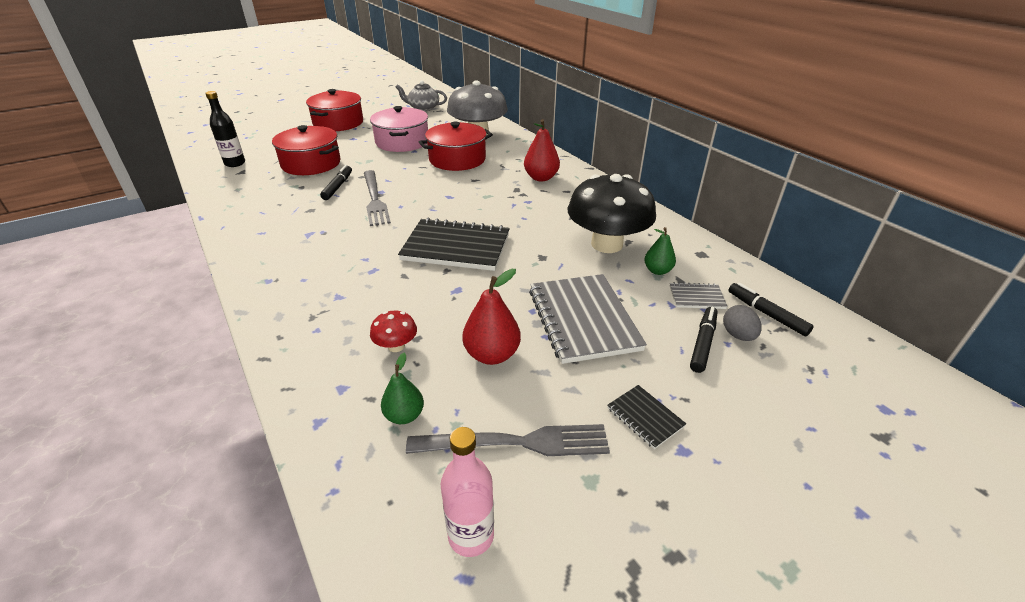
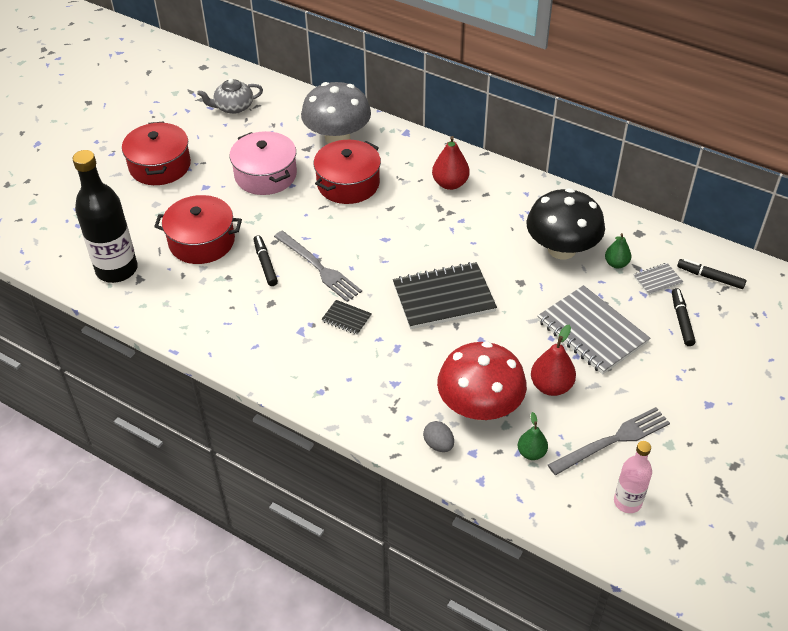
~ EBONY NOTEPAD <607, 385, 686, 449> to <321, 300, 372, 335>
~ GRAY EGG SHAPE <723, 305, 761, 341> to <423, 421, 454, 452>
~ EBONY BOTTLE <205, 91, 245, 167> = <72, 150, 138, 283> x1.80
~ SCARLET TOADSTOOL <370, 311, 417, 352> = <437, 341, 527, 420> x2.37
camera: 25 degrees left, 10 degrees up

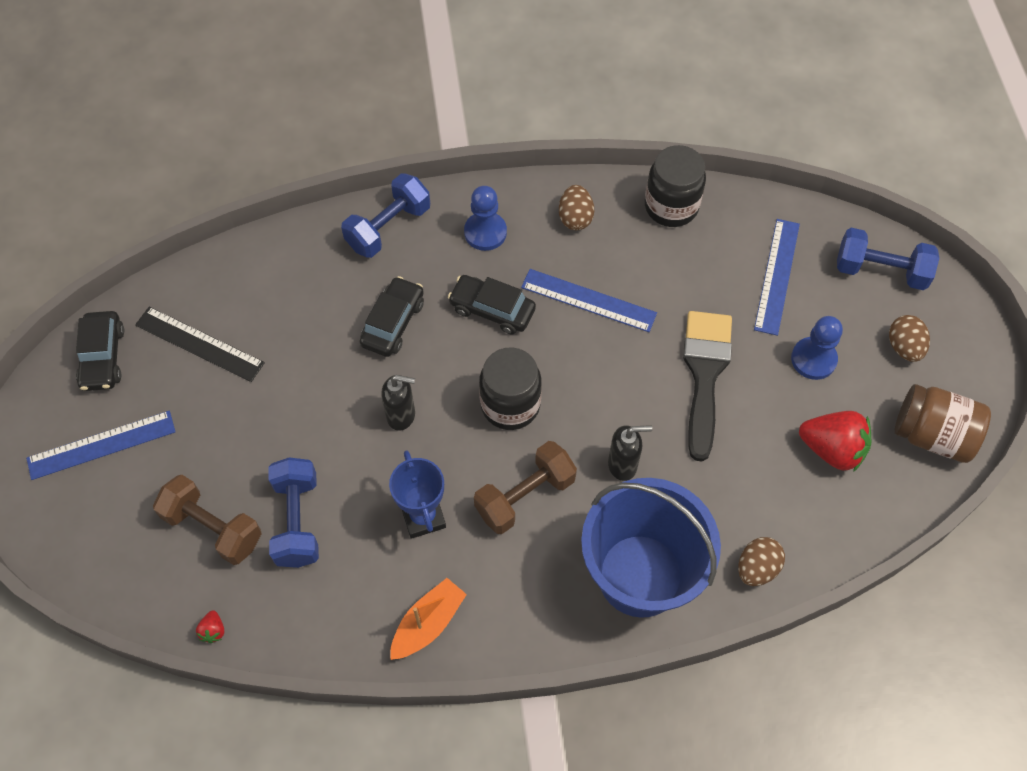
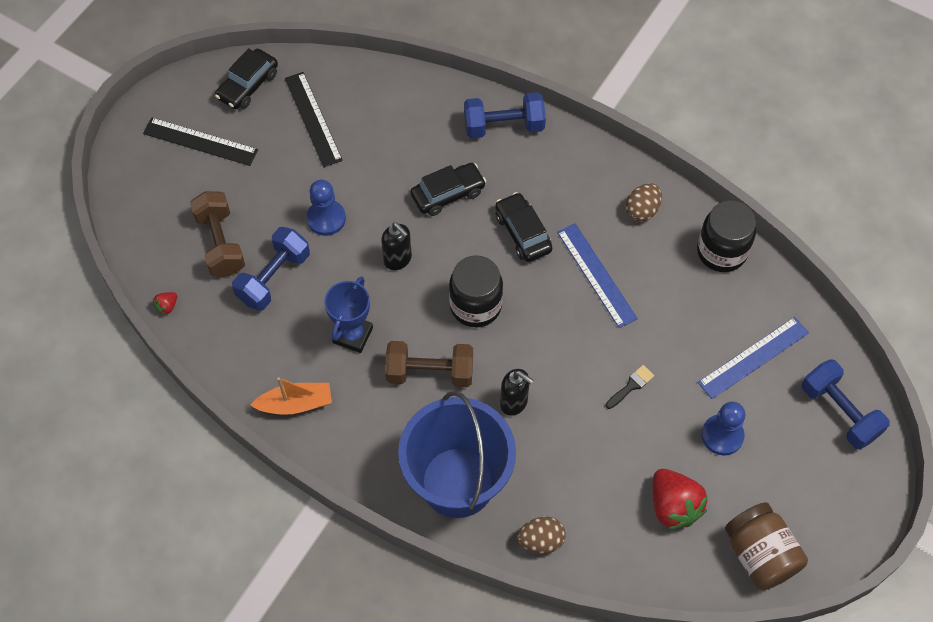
- BROWN EGG SHAPE <889, 315, 930, 362>
~ COBALT GAME PAWN <464, 186, 507, 251> to <307, 180, 346, 236>
~ COBALT MEASURING STICK <26, 411, 176, 480> to EBONY MEASURING STICK <143, 118, 258, 166>
~ EBONY BRUSH <683, 311, 732, 462> = <606, 365, 654, 409> x0.40
camera: 40 degrees right, 0 degrees up

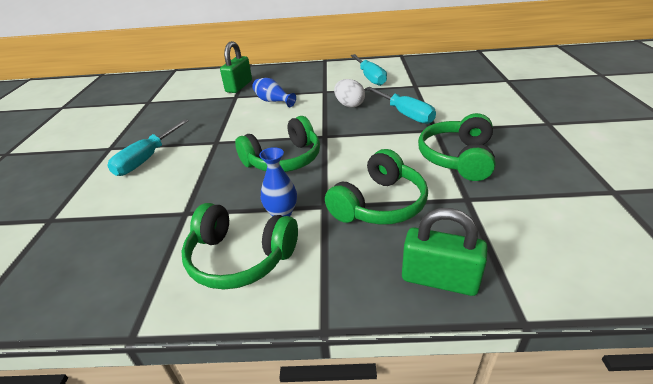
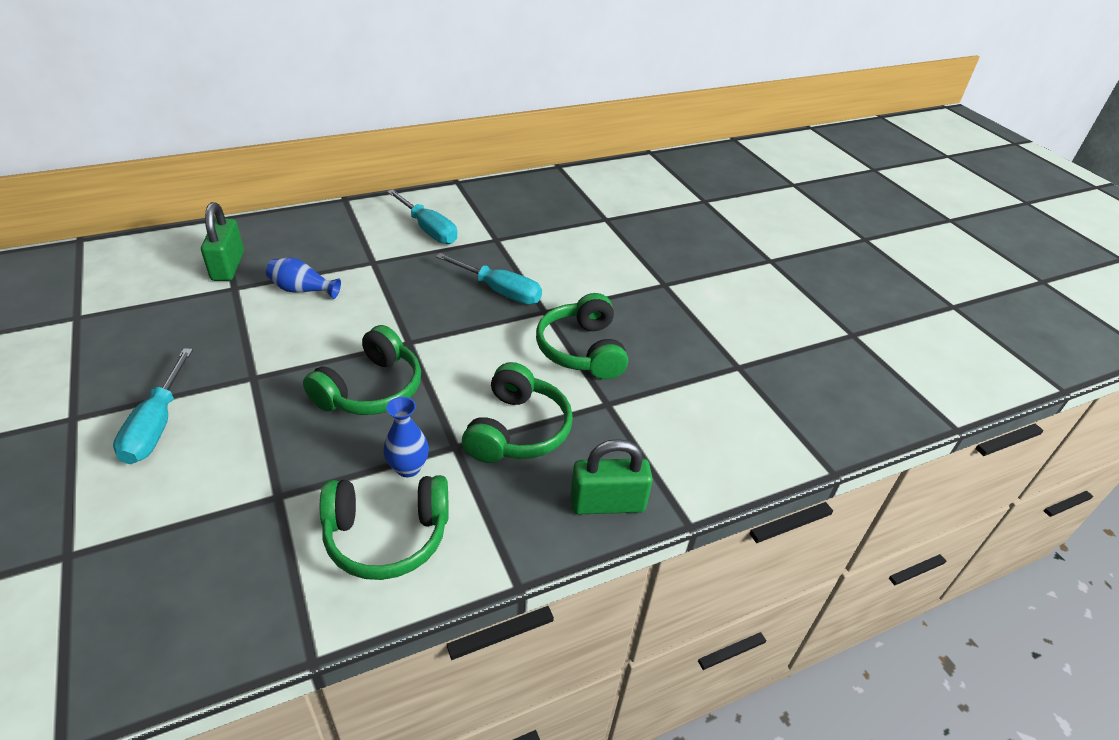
- PURE WHITE EGG SHAPE <334, 79, 365, 108>
camera: 30 degrees left, 5 degrees up

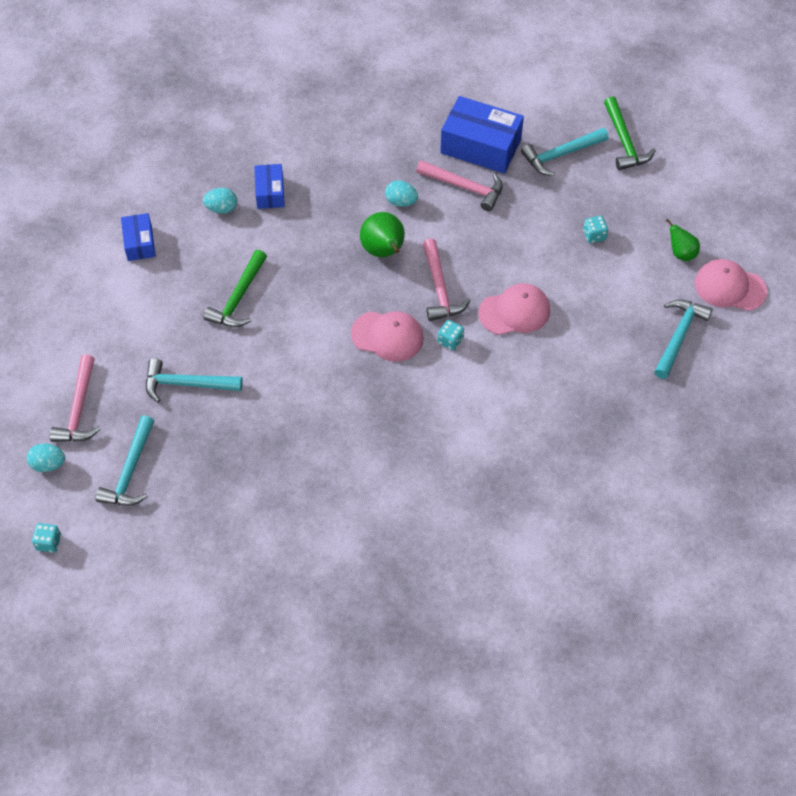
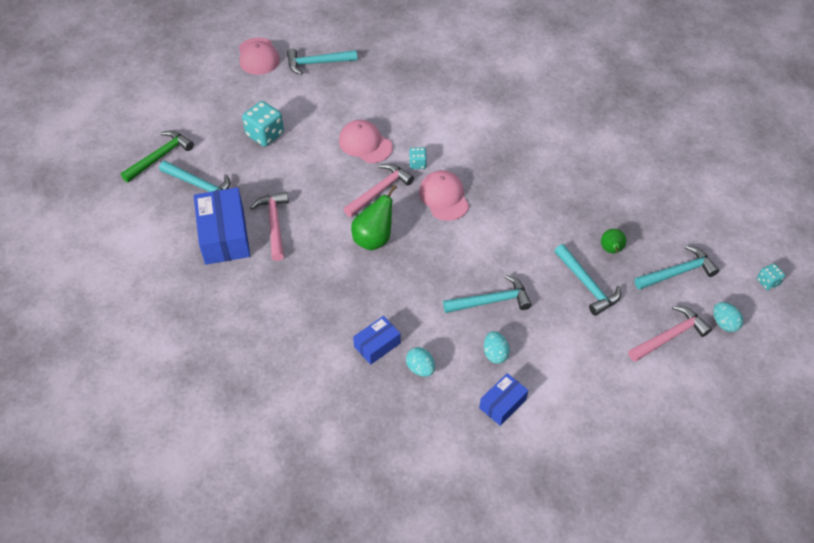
~ TURQUOISE EGG SHAPE <385, 180, 418, 207> to <484, 331, 510, 364>
~ EMERALD PEAR <666, 219, 700, 261> to <601, 229, 626, 253>
~ EMERALD CLAW HAMMER <203, 250, 267, 327> to TURQUOISE CLAW HAMMER <443, 275, 532, 313>
~ TURQUOISE GAME DIE <583, 216, 608, 243> = <242, 101, 284, 147> x1.86
camera: 125 degrees left, 5 degrees down

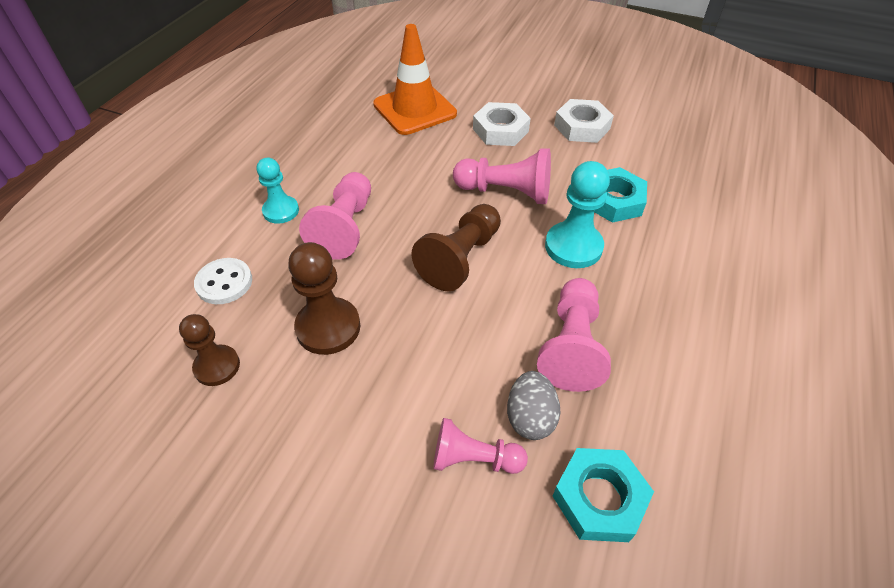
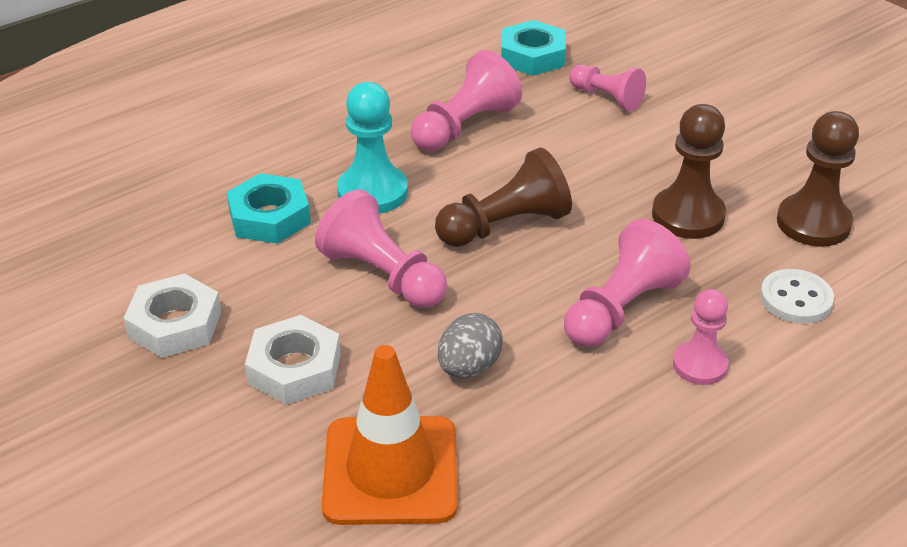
~ GRAY EGG SHAPE <507, 371, 560, 440> to <438, 313, 503, 378>
~ TURQUOISE GAME PAWN <257, 158, 299, 224> to ROSY GAME PAWN <673, 289, 729, 385>
~ BROWN GAME PAWN <179, 314, 240, 386> = <777, 111, 859, 247> x1.52
camera: 150 degrees left, 10 degrees down

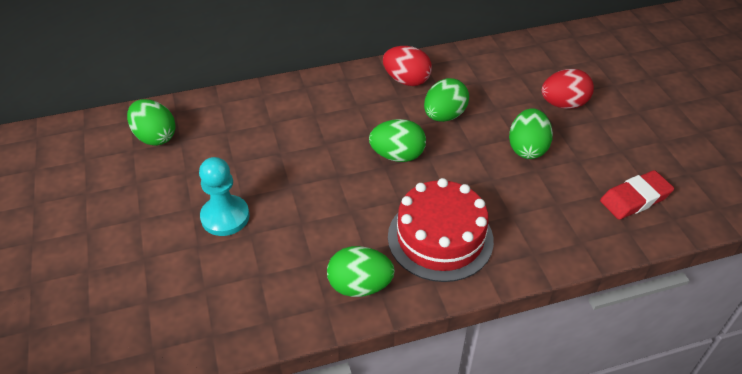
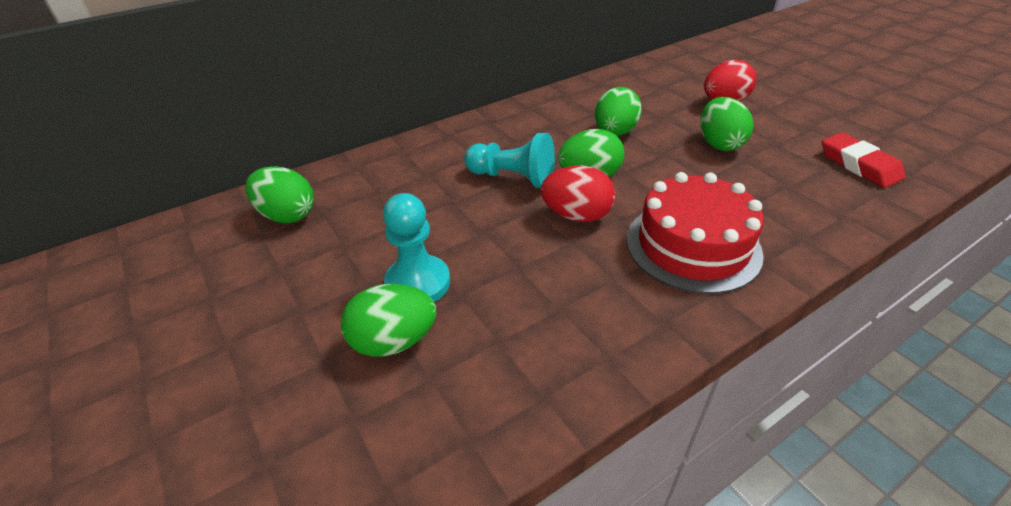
+ TURQUOISE GAME PAWN <464, 133, 555, 188>
~ EMERALD EGG SHAPE <327, 246, 395, 297> to <341, 284, 436, 357>
~ SCARLET EGG SHAPE <383, 46, 432, 86> to <541, 166, 615, 222>
~ SCARLET PENCIL ERASER <600, 170, 674, 220> = <822, 132, 905, 188> 75 degrees counterclockwise
camera: 15 degrees left, 5 degrees down

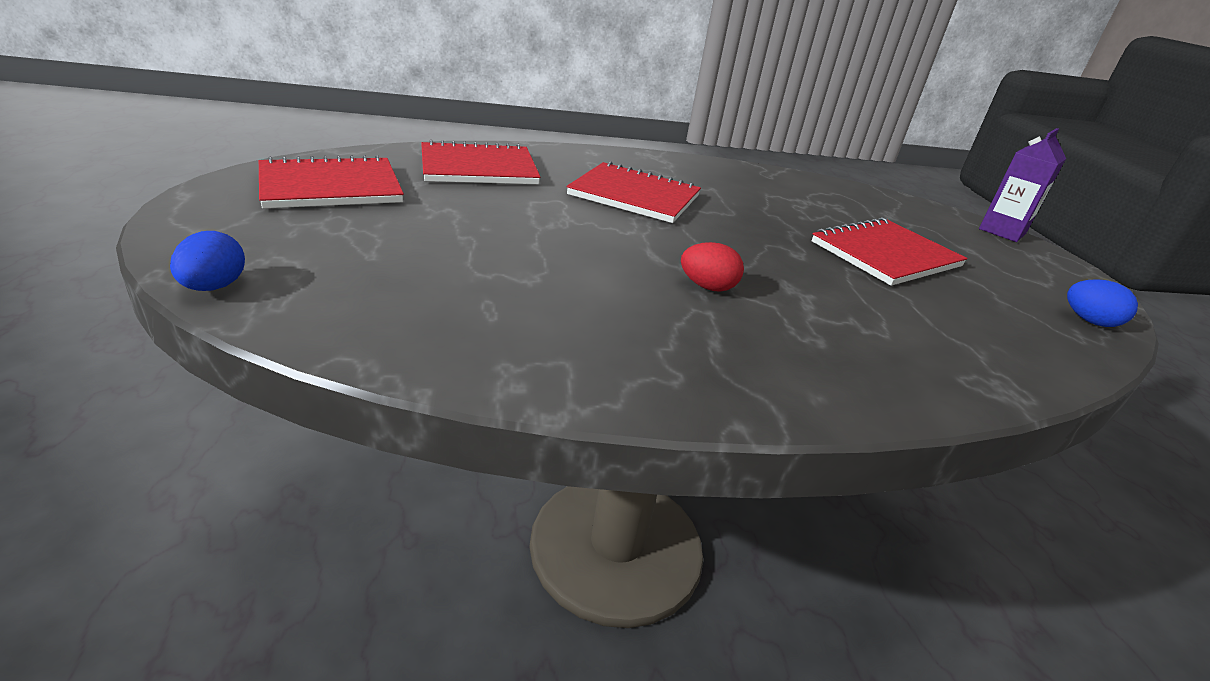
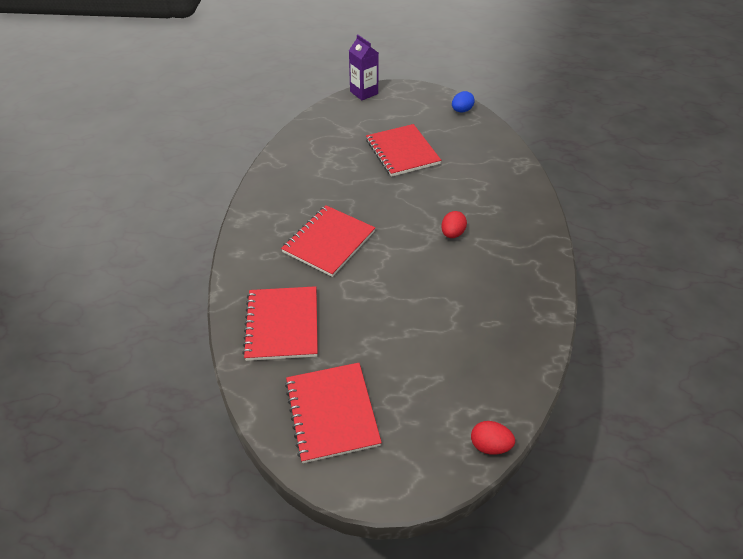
~ COBALT EGG SHAPE <170, 231, 245, 291> to SCARLET EGG SHAPE <471, 421, 515, 455>
camera: 75 degrees left, 15 degrees up

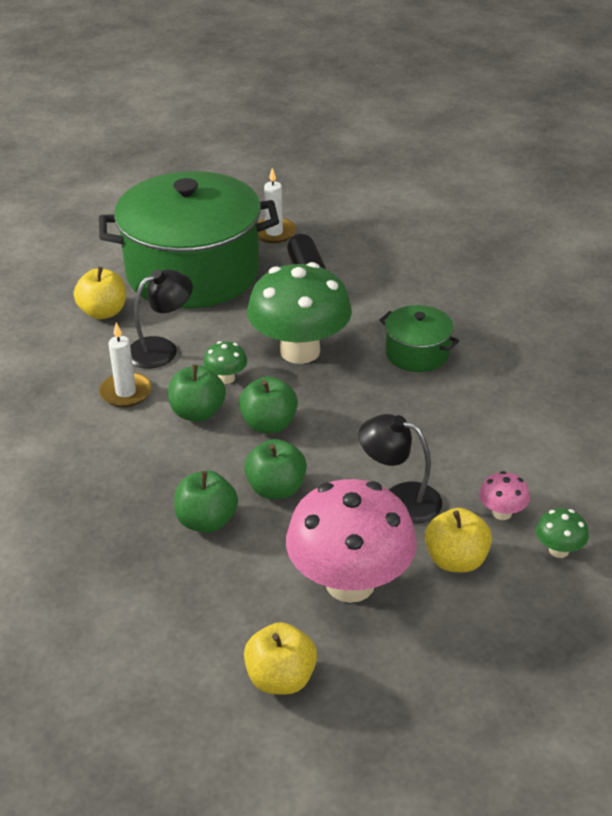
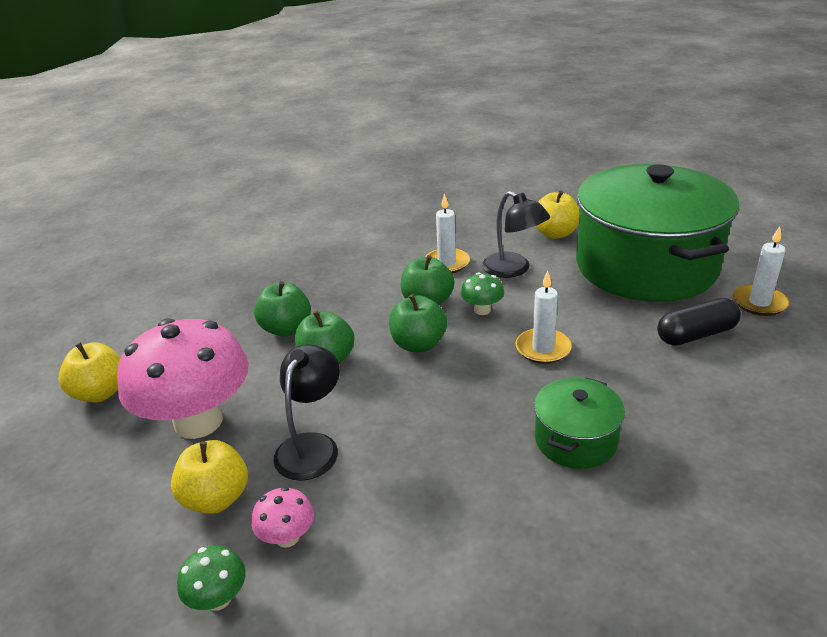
~ EMERALD TOADSTOOL <247, 262, 352, 364> to PURE WHITE WAX CANDLE <515, 271, 572, 364>
camera: 85 degrees right, 5 degrees down

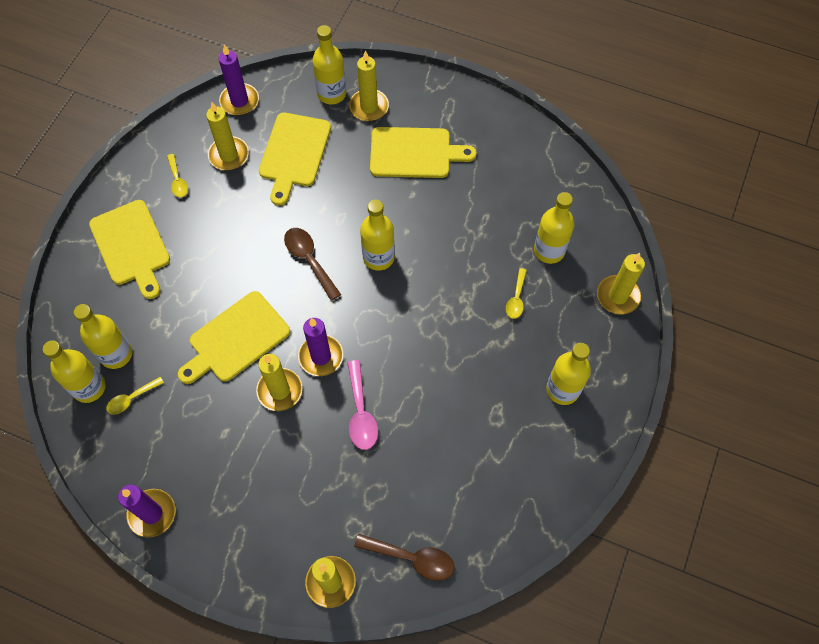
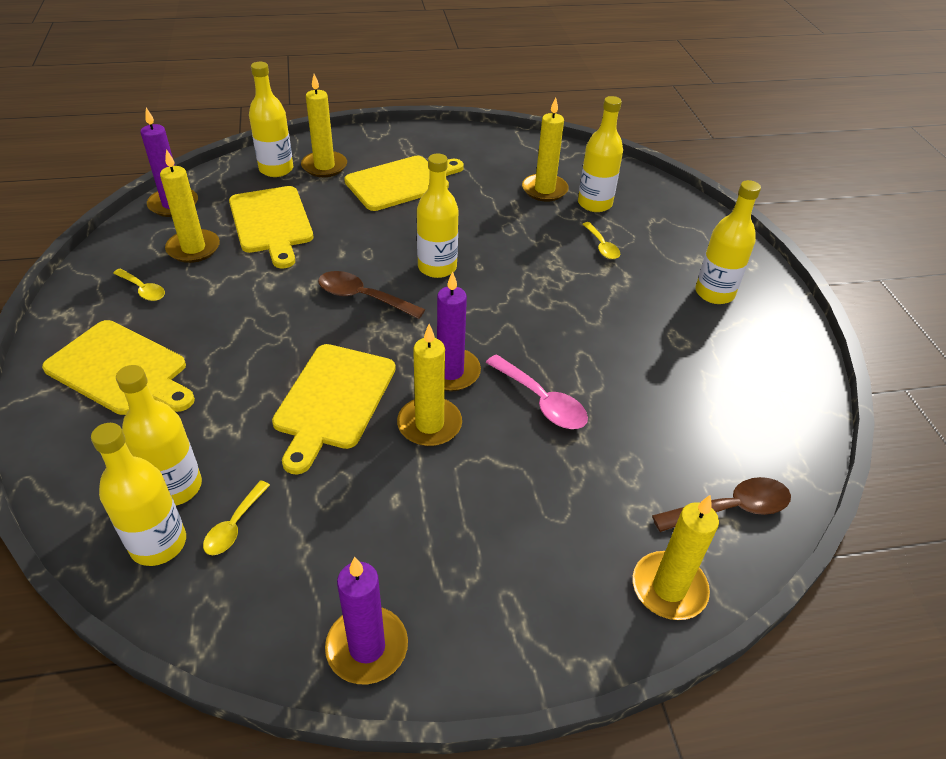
~ YELLOW WAX CANDLE <597, 253, 645, 315> to <522, 97, 569, 202>
camera: 35 degrees left, 20 degrees down

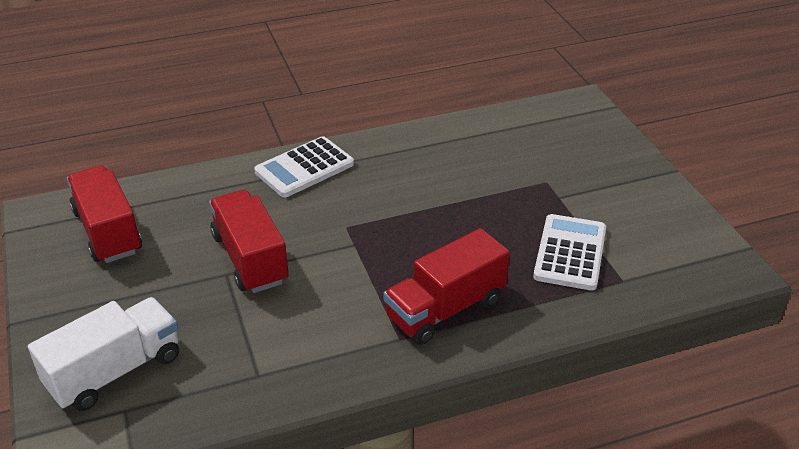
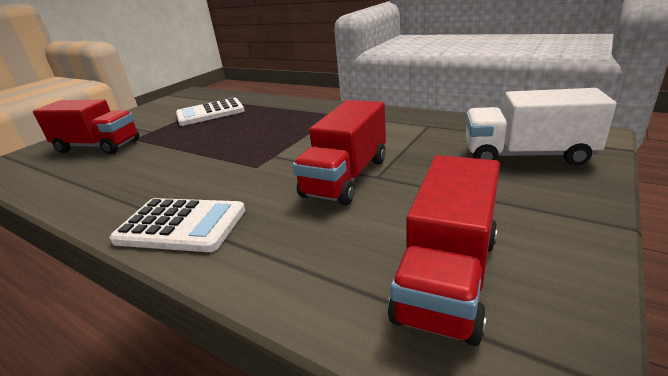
~ SCARLET TRUCK <383, 228, 510, 345> to <33, 99, 139, 155>
camera: 125 degrees left, 10 degrees down

